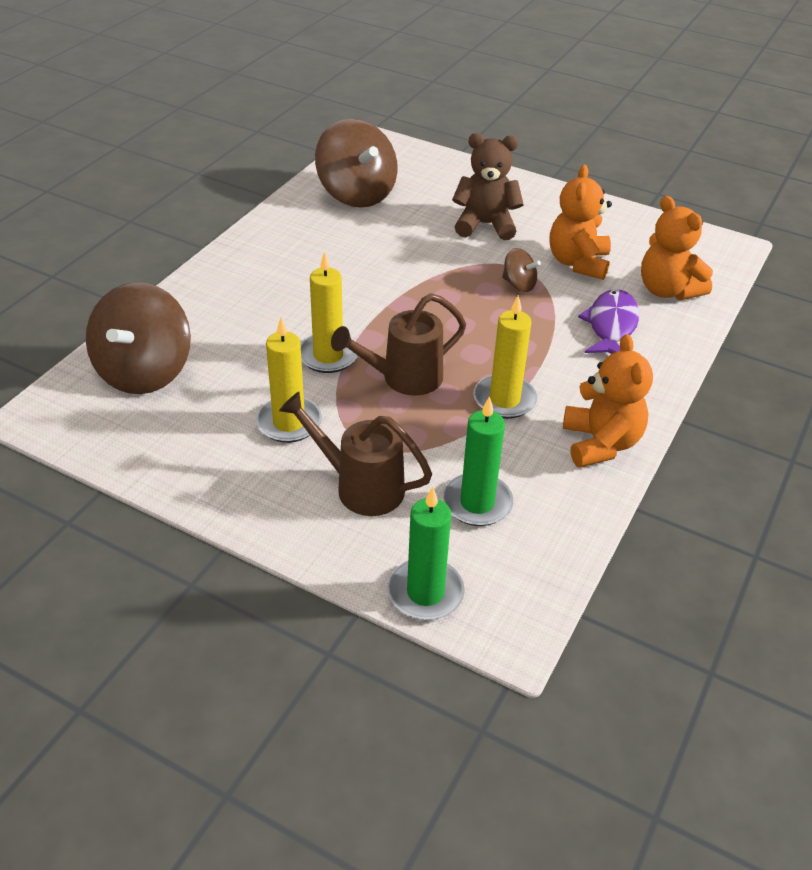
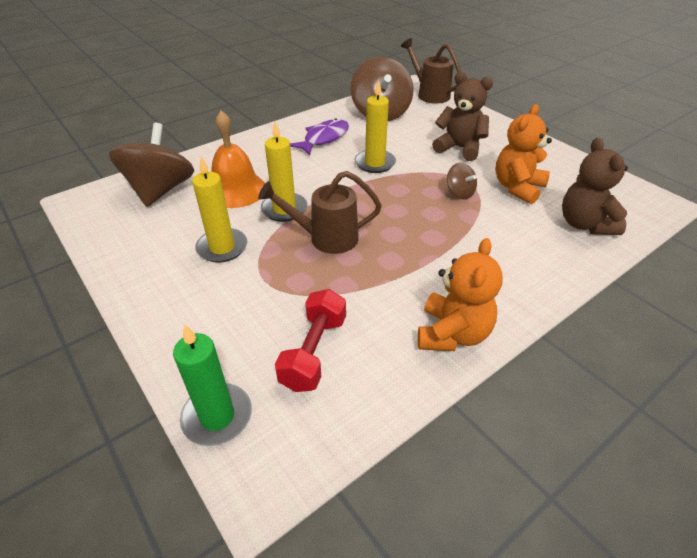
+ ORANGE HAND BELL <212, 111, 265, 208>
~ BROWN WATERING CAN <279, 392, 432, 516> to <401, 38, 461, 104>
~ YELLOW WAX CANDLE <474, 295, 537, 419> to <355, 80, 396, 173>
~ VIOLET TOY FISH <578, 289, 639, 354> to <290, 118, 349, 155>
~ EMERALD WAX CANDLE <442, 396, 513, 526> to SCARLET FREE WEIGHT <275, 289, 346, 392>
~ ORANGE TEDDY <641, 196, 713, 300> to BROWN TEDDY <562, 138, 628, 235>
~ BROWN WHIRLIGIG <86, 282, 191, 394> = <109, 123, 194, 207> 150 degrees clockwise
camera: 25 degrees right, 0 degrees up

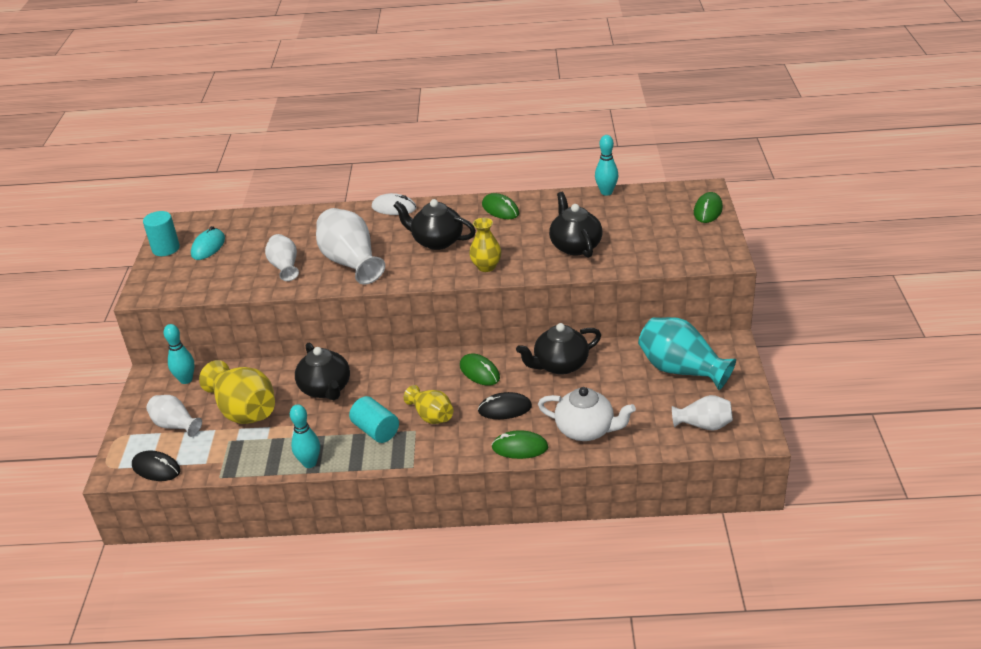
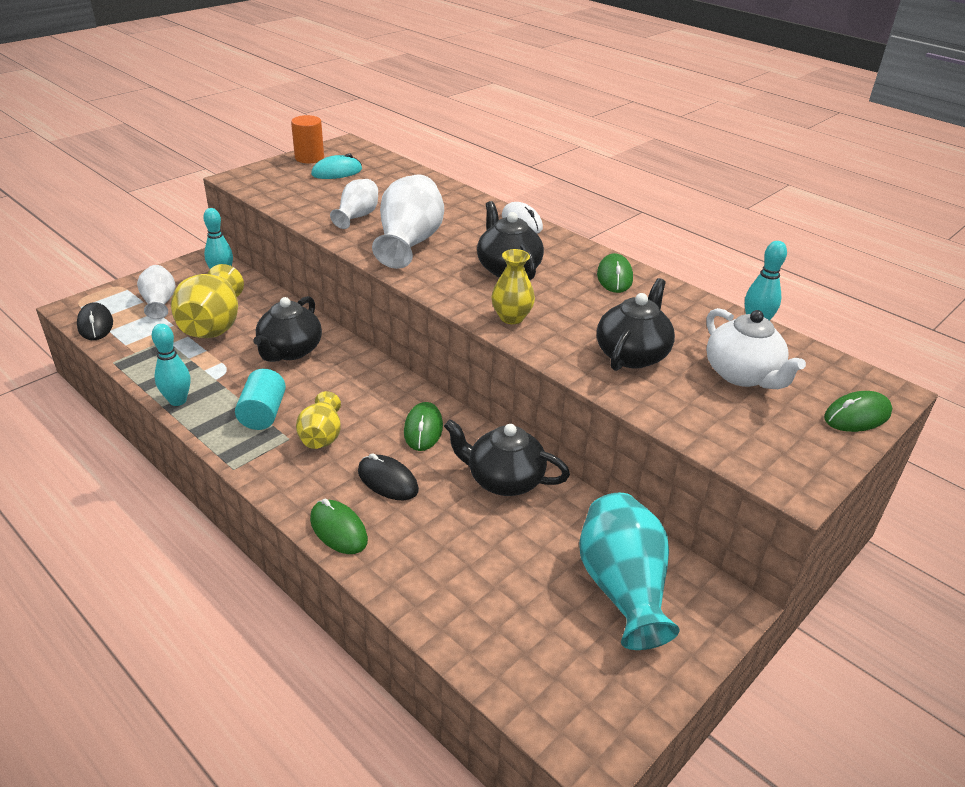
- PURE WHITE VASE <672, 395, 733, 431>
~ PURE WHITE TEA POT <538, 387, 636, 441> to <706, 308, 806, 389>
~ TURQUOISE CYLINDER <143, 211, 180, 256> to ORANGE CYLINDER <291, 115, 324, 163>
camera: 40 degrees right, 0 degrees up

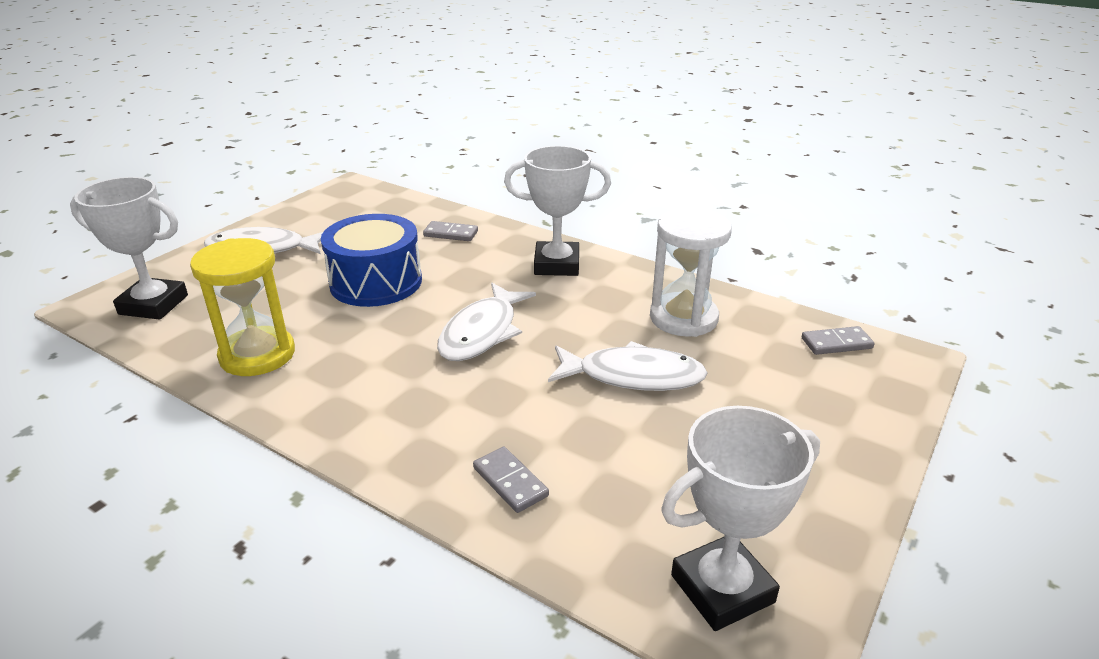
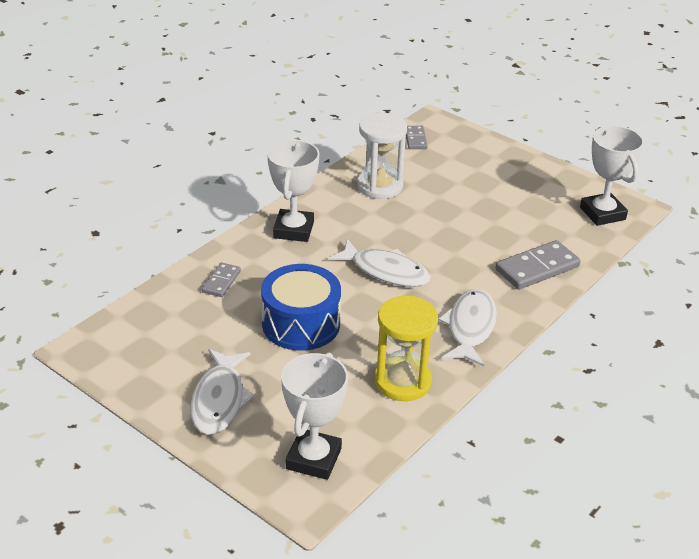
~ PURE WHITE TOY FISH <548, 341, 708, 391> to <438, 289, 497, 366>
~ GRAY DOMINO <473, 446, 549, 513> = <496, 240, 581, 290> x1.76
camera: 85 degrees left, 5 degrees up

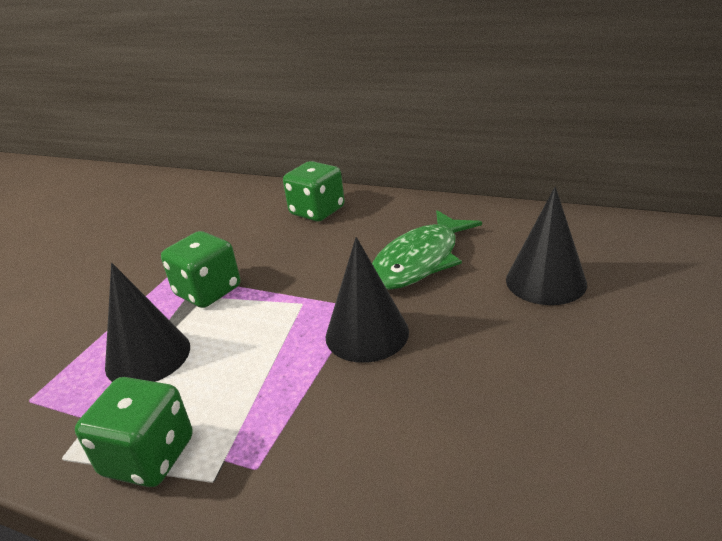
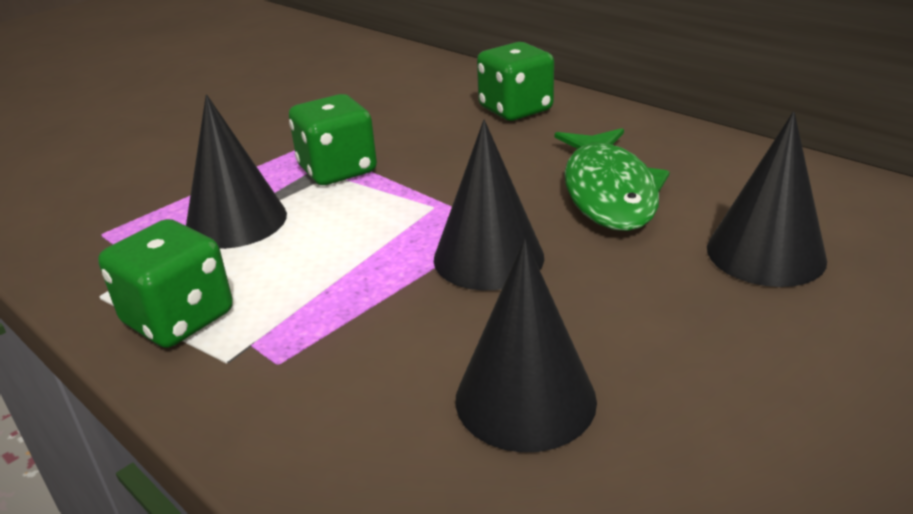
+ EBONY CONE SHAPE <455, 239, 597, 452>
~ EMERALD TOY FISH <372, 210, 482, 290> = <555, 128, 670, 231> 60 degrees counterclockwise
camera: 20 degrees right, 0 degrees up

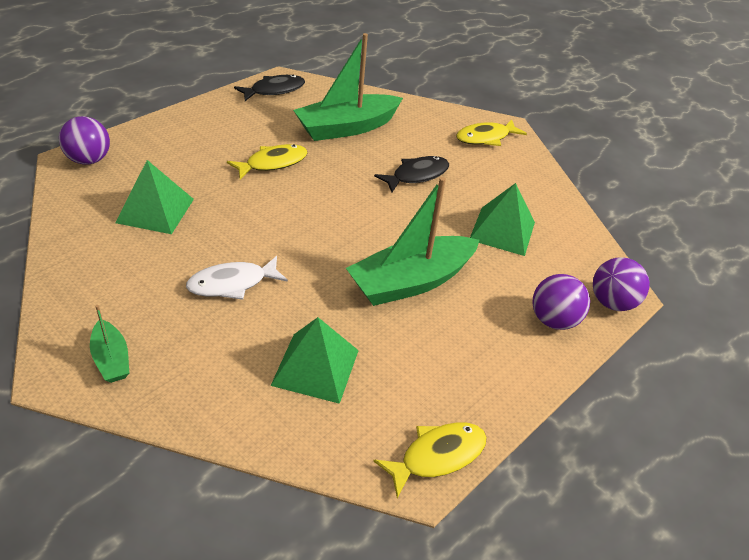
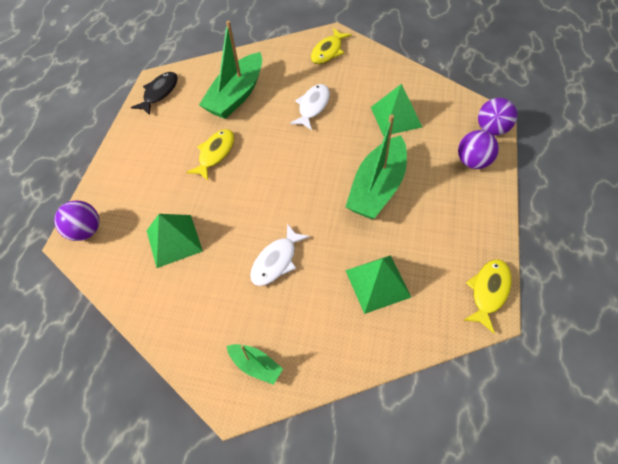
~ EBONY TOY FISH <374, 156, 449, 192> to PURE WHITE TOY FISH <290, 84, 330, 130>
camera: 25 degrees left, 15 degrees up

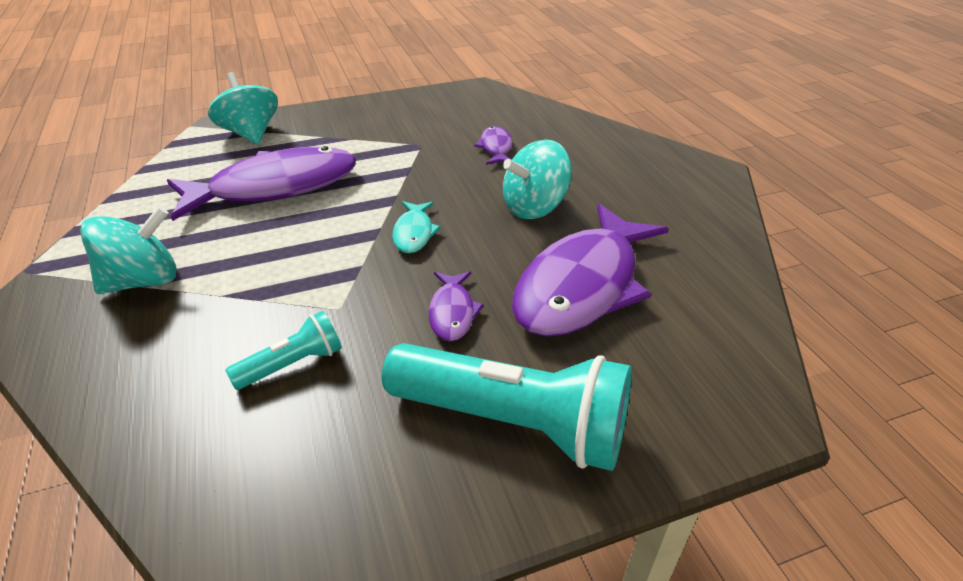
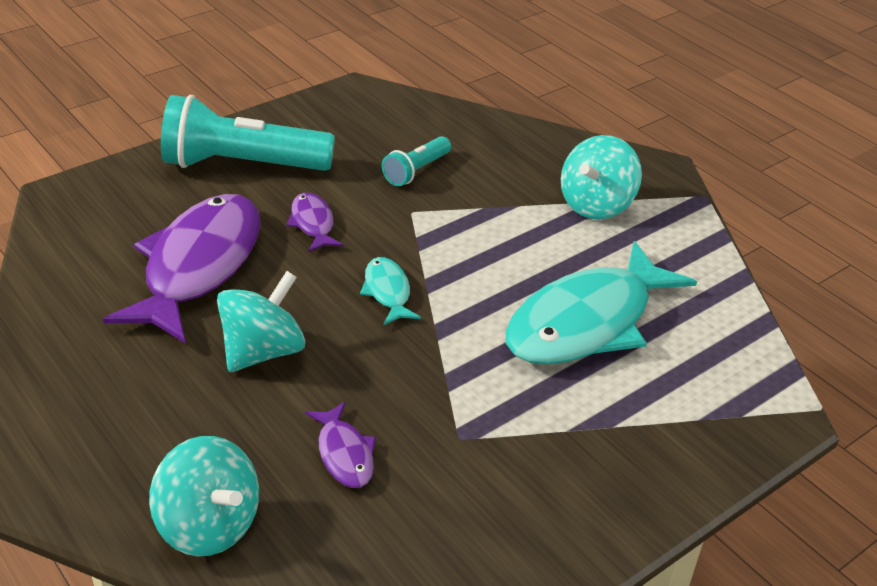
~ TURQUOISE WHIRLIGIG <208, 72, 278, 144> to <149, 436, 259, 557>
~ VIOLET TOY FISH <167, 146, 356, 221> to TURQUOISE TOY FISH <506, 241, 697, 364>
camera: 160 degrees right, 0 degrees up

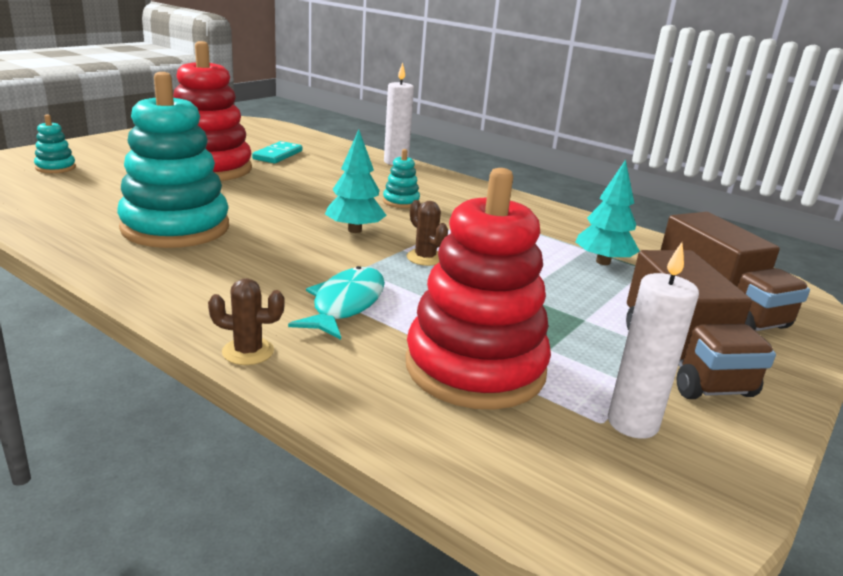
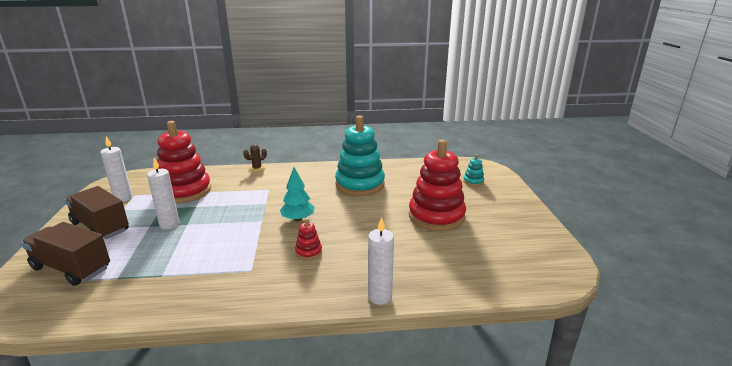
- TURQUOISE DOMINO <252, 141, 302, 163>
- TURQUOISE TOY FISH <288, 266, 385, 340>
- BROWN CACTUS <407, 200, 448, 266>
- TURQUOISE TOY TREE <575, 160, 640, 265>
+ PURE WHITE WAX CANDLE <147, 158, 180, 230>
~ TURQUOISE RING STACKER <383, 149, 420, 208> to SCARLET RING STACKER <295, 219, 322, 260>
camera: 140 degrees right, 0 degrees up

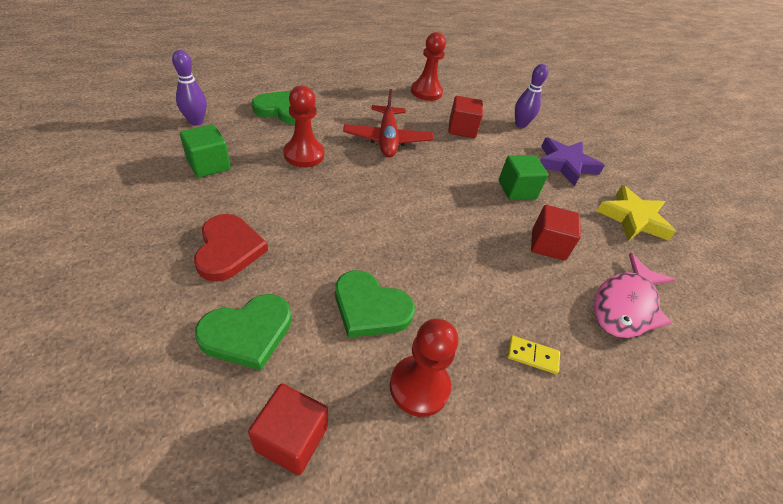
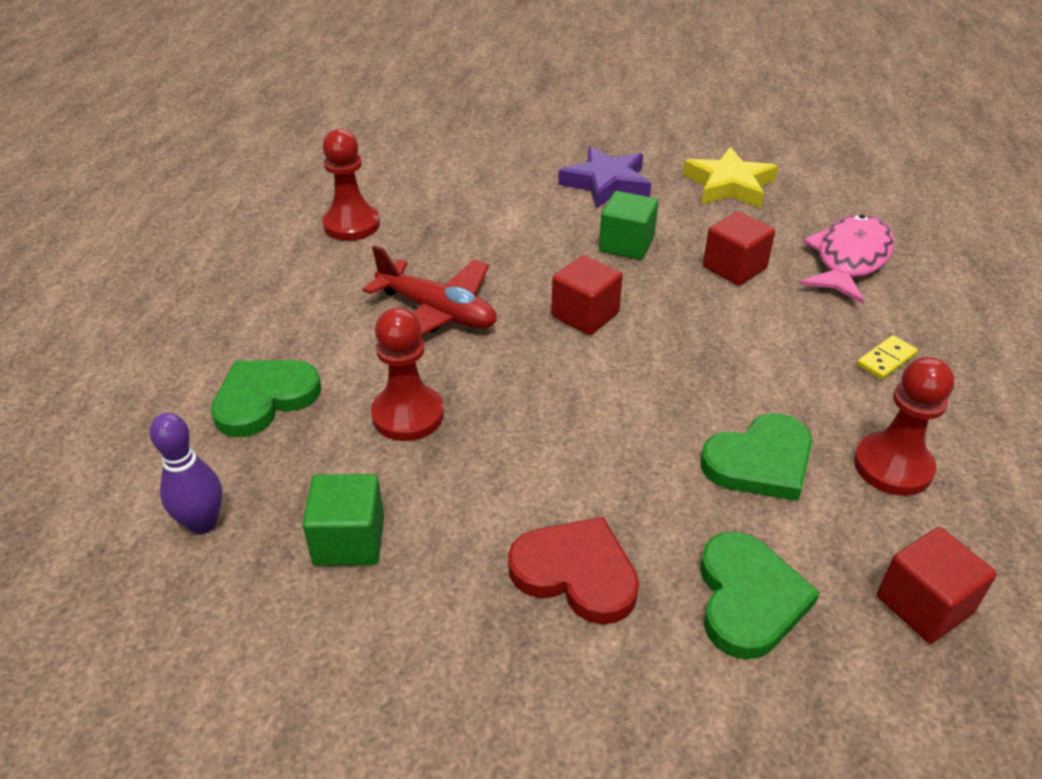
- VIOLET BOWLING PIN <515, 64, 548, 128>
~ SCARLET CUBE <448, 96, 483, 138> to <551, 255, 623, 335>
~ ROSY TOY FISH <594, 252, 676, 338> = <799, 214, 894, 304> 135 degrees counterclockwise
camera: 50 degrees left, 5 degrees down

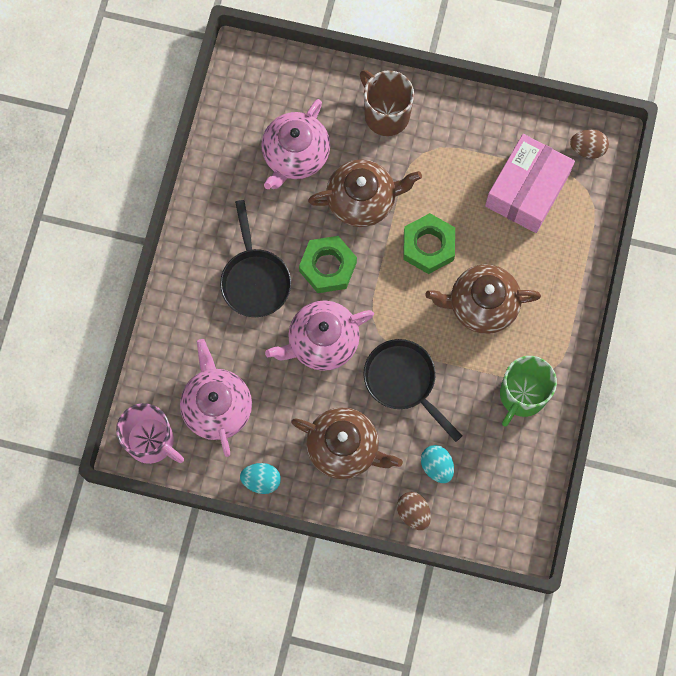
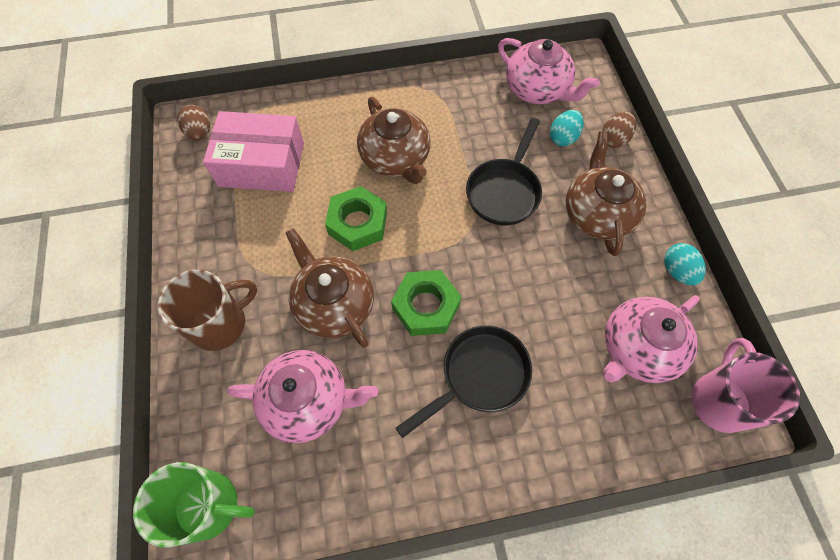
~ ROSY TEA POT <265, 300, 374, 371> to <498, 38, 600, 104>
~ EMERALD MUG <500, 356, 557, 427> to <133, 462, 255, 547>
~ BROWN MUG <360, 70, 414, 136> = <158, 270, 257, 351> 150 degrees counterclockwise
camera: 115 degrees left, 10 degrees down

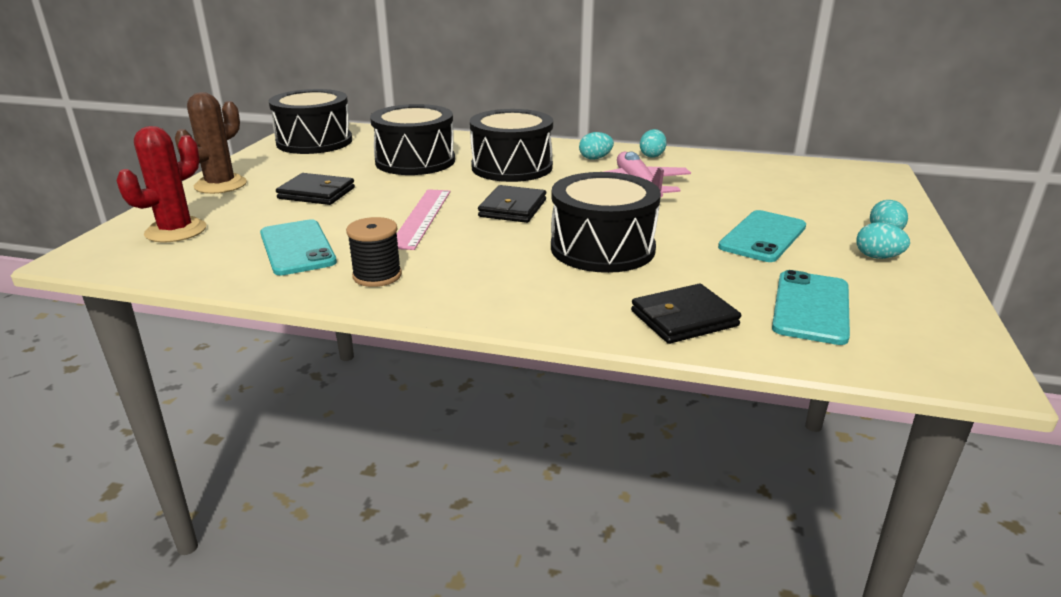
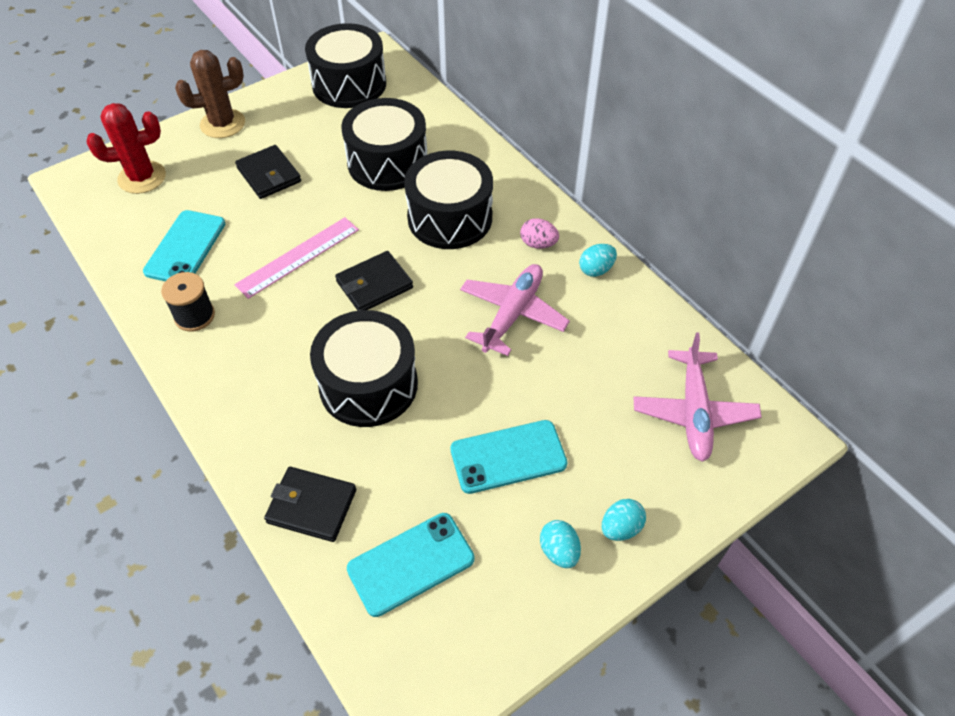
+ ROSY PLANE <634, 332, 762, 462>
~ TURQUOISE EGG SHAPE <579, 132, 614, 160> to ROSY EGG SHAPE <520, 218, 559, 249>
camera: 40 degrees right, 25 degrees up

